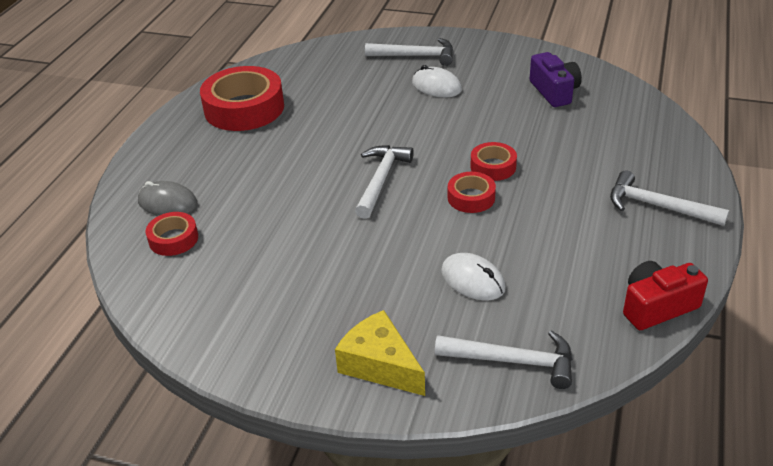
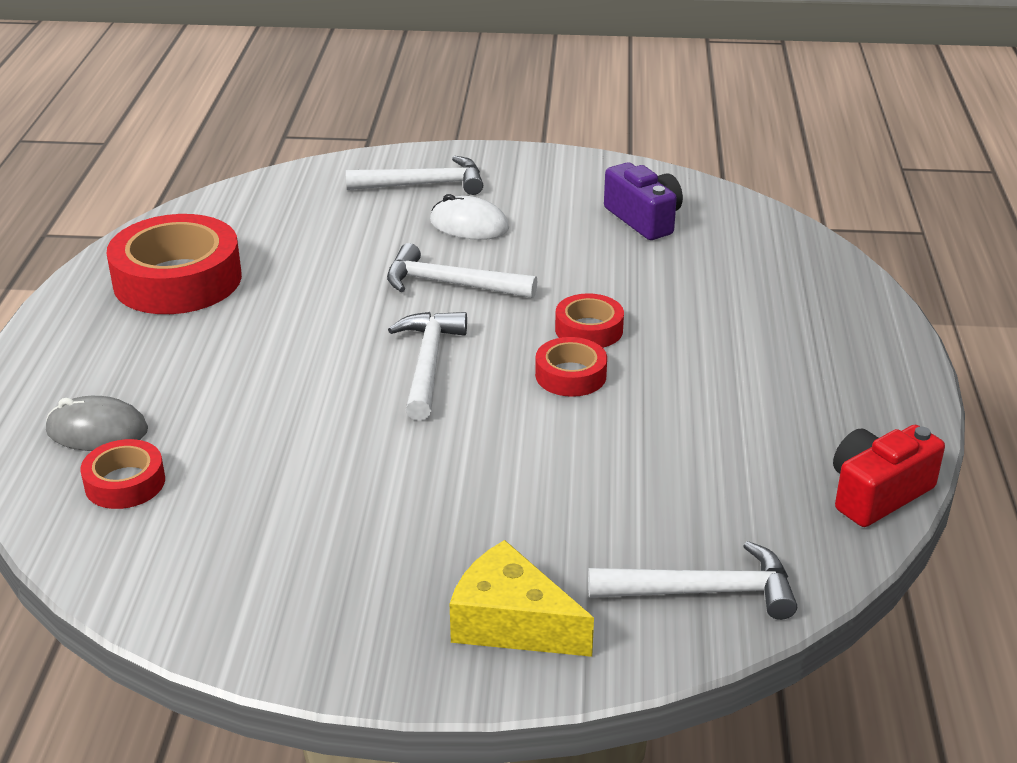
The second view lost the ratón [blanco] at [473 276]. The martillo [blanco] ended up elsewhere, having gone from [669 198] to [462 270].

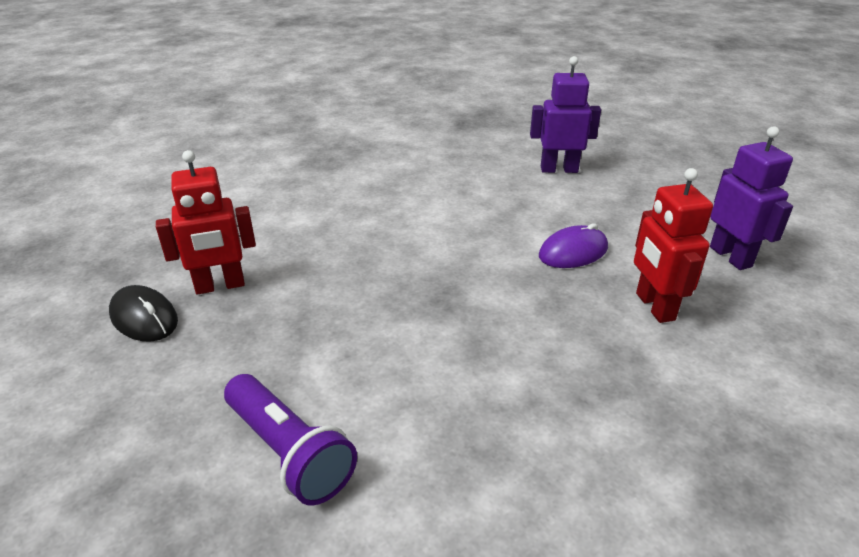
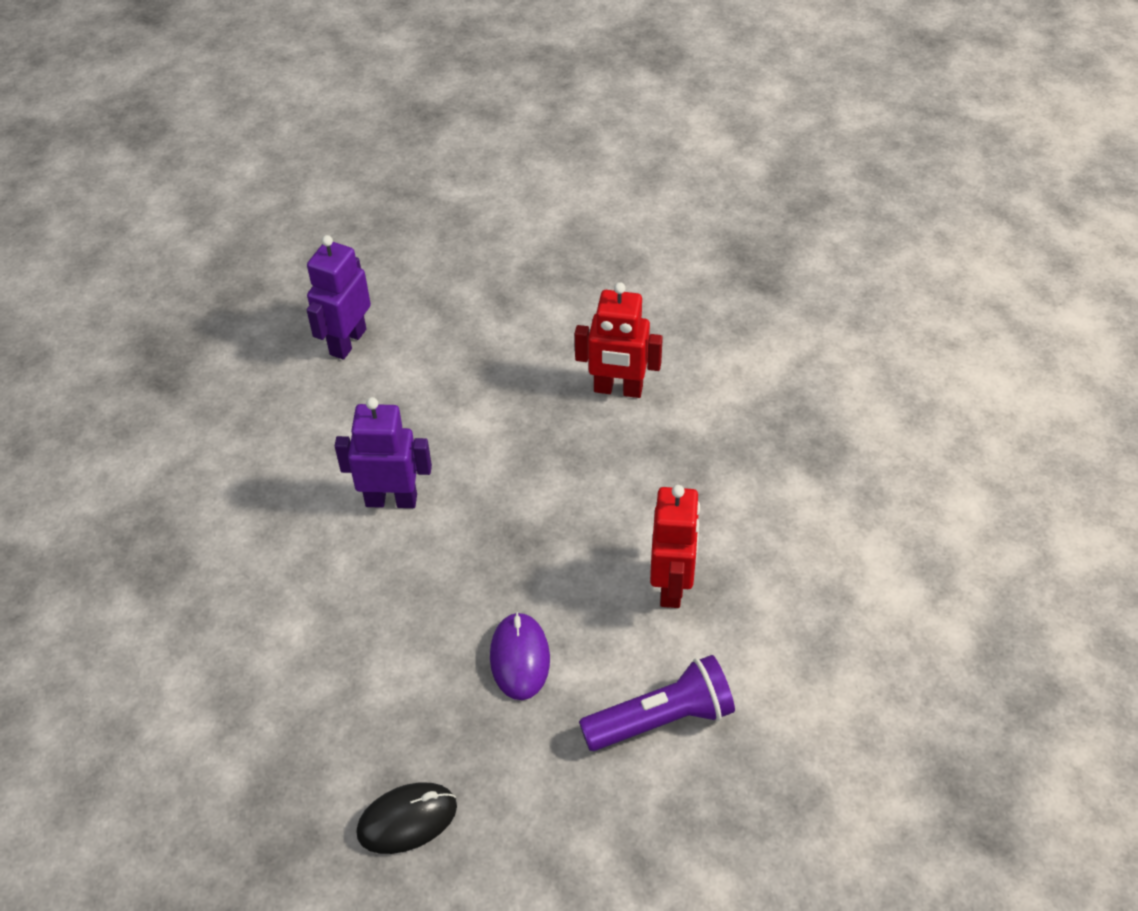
The robot [rojo] ended up elsewhere, having gone from [206 222] to [675 546]. The ratón [morado] ended up elsewhere, having gone from [573 245] to [520 656]. The robot [morado] ended up elsewhere, having gone from [751 198] to [383 452].

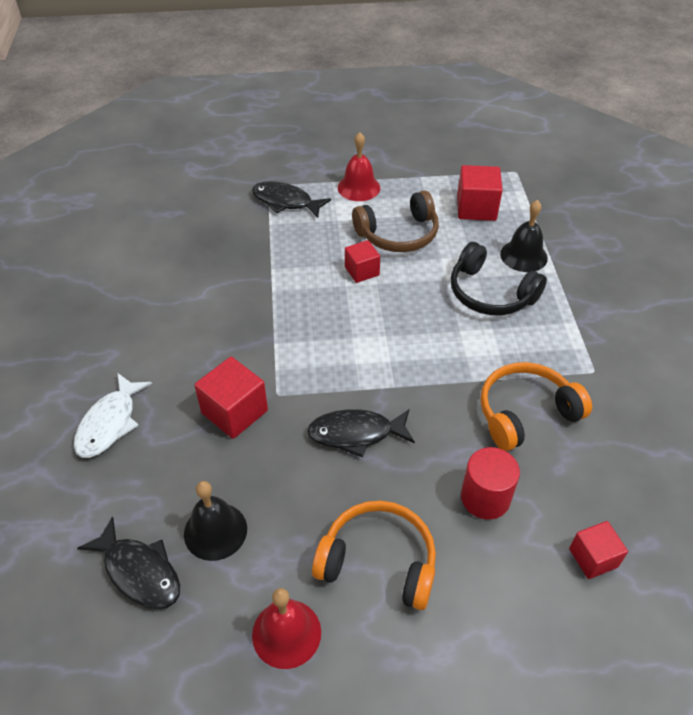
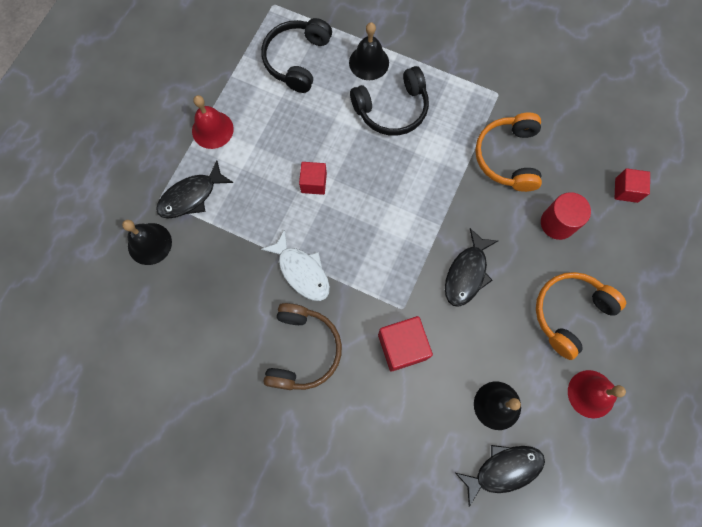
The second view gained the campana [negro] at [147 242]. The pez [blanco] ended up elsewhere, having gone from [113 415] to [295 265]. The auriculares [marrón] ended up elsewhere, having gone from [395 221] to [302 346]. Where the cubo [rojo] stood at [480 193], the auriculares [negro] came to stand at [296 55].

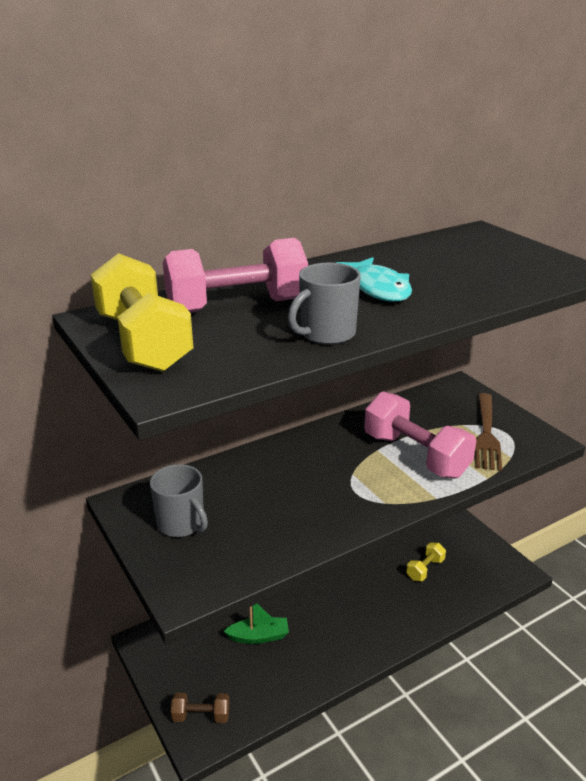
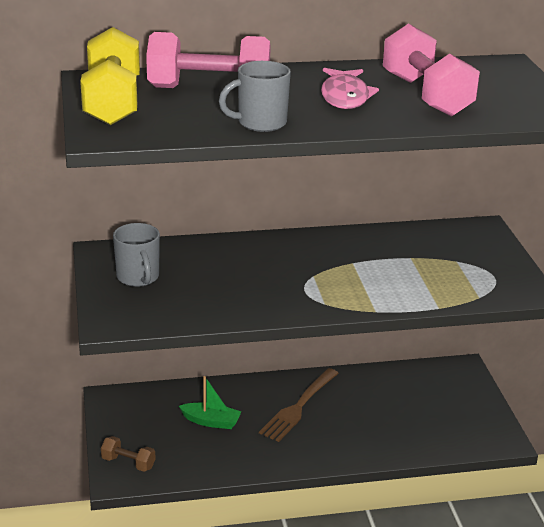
The second view lost the mancuerna [amarillo] at [426 562]. The mancuerna [rosa] ended up elsewhere, having gone from [420 434] to [431 70]. The tenedor [marrón] ended up elsewhere, having gone from [488 432] to [299 405]. What was the pez [turquesa] at [374 279] turned into the pez [rosa] at [350 88].

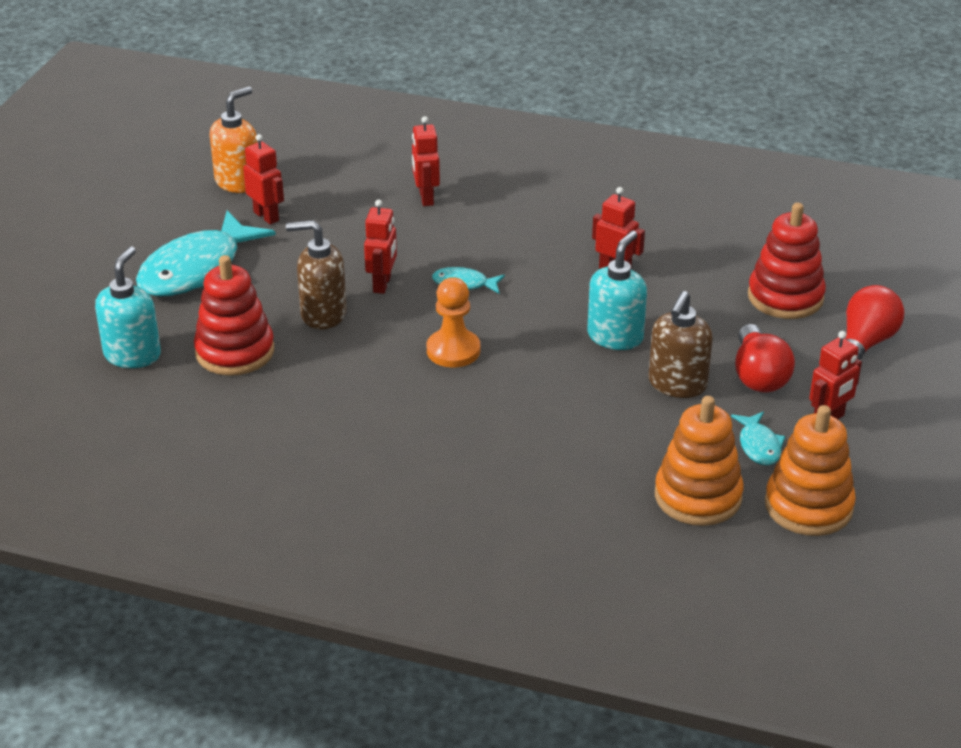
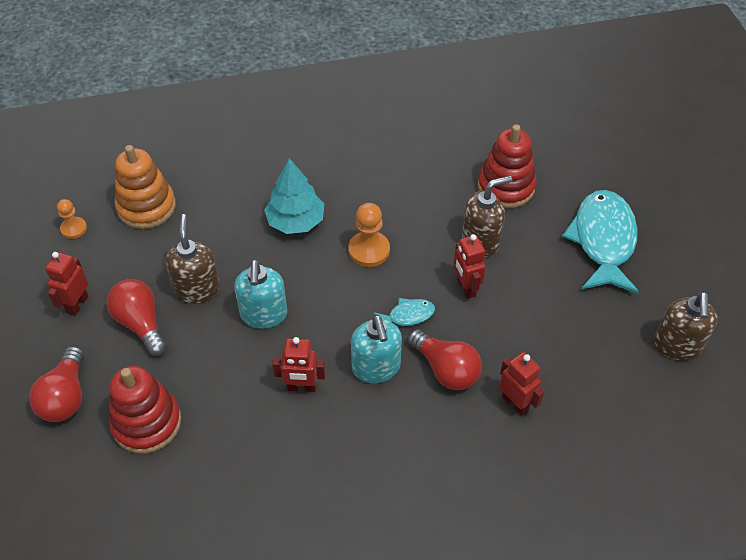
The second view lost the robot [rojo] at [263 179]. The second view lost the pez [turquesa] at [758 439]. The second view gained the árbol [turquesa] at [294 196]. The second view gained the bombilla [rojo] at [445 359]. The dispensador de jabón [turquesa] ended up elsewhere, having gone from [128 307] to [376 348]. Where the juguete apilable [naranja] stood at [810 470], the peón [naranja] came to stand at [72 219]. What was the dispensador de jabón [naranja] at [234 139] turned into the dispensador de jabón [marrón] at [686 326].

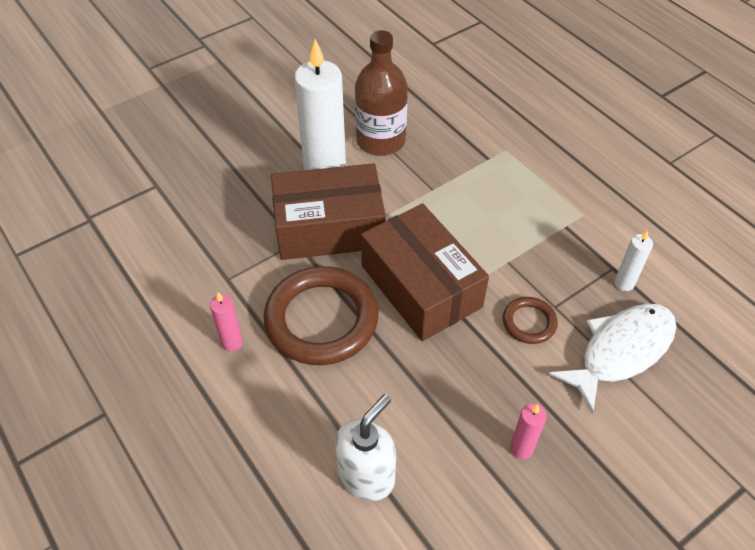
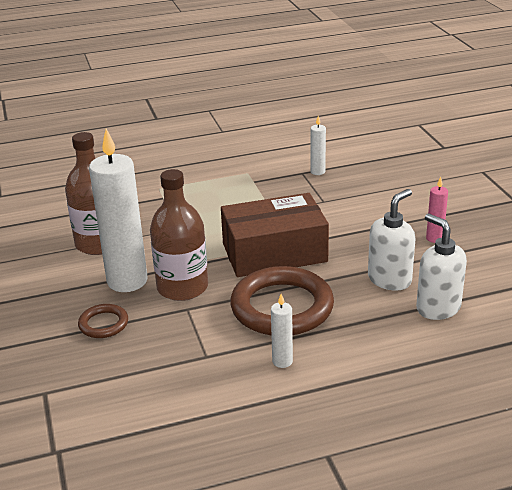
The second view lost the pez [blanco] at [613 358]. The second view gained the dispensador de jabón [blanco] at [391 239]. The anillo [marrón] ended up elsewhere, having gone from [530 320] to [103 321]. Where the caja [marrón] stood at [328 211], the botella [marrón] came to stand at [179 235]. What was the vela [rosa] at [226 322] turned into the vela [blanco] at [282 331].

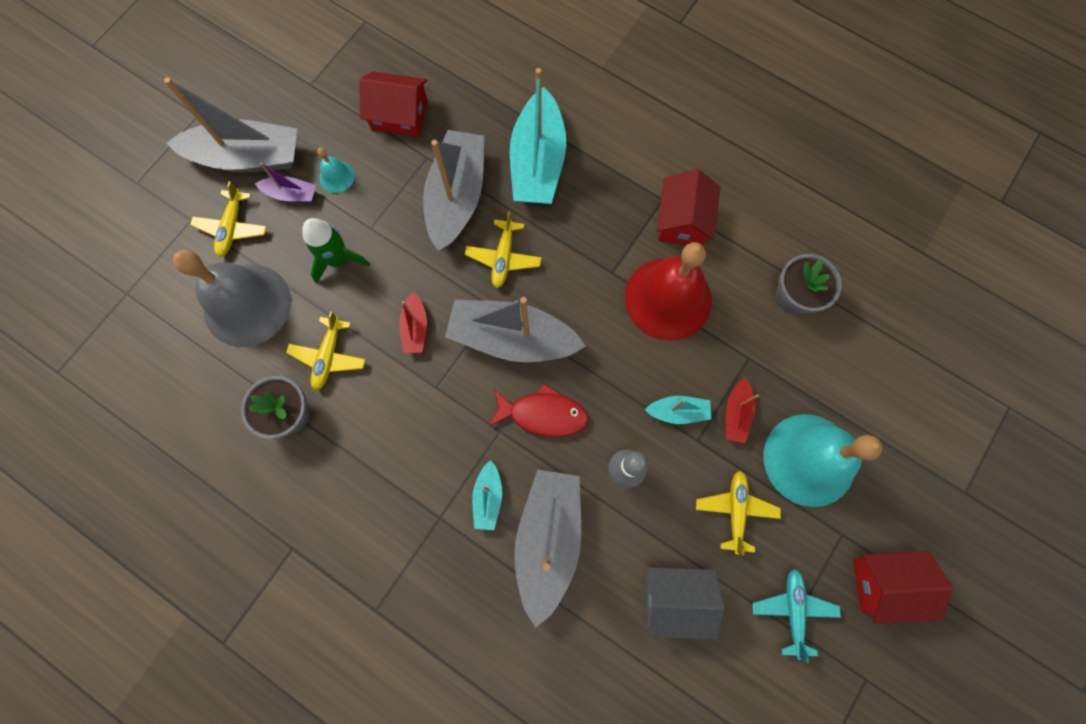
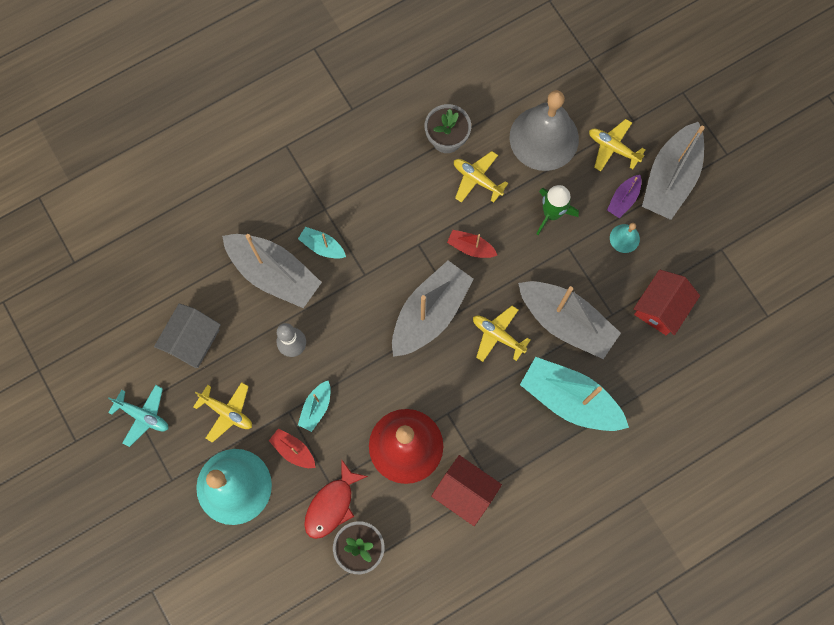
The second view lost the casa [rojo] at [903 587]. The pez [rojo] ended up elsewhere, having gone from [538 410] to [336 499].

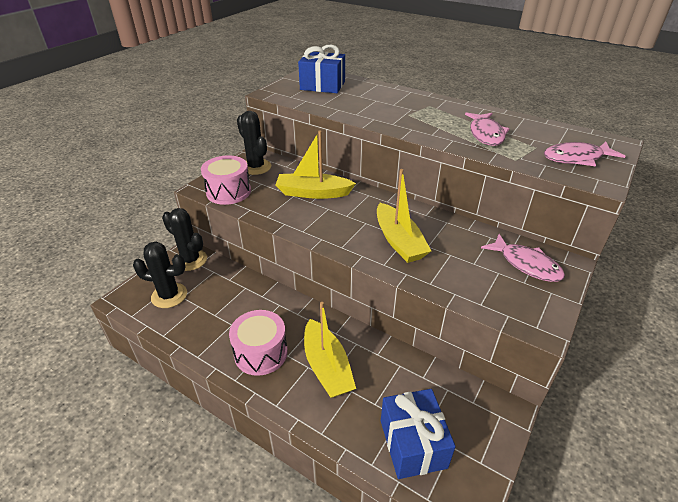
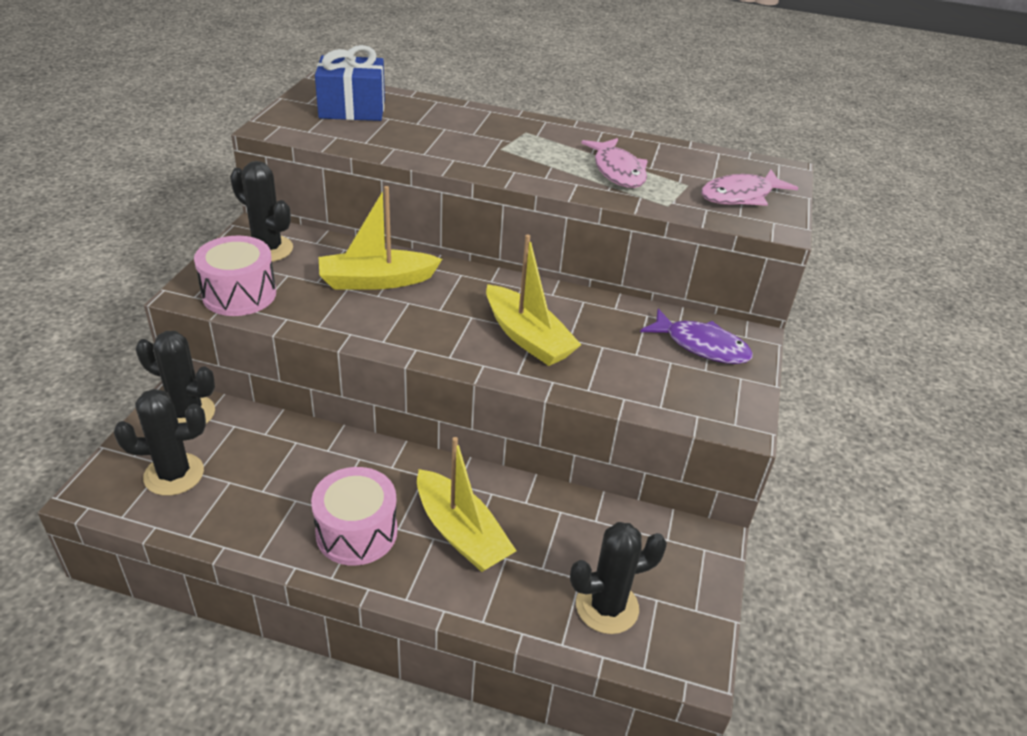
Where the regalo [azul] stood at [418 434], the cactus [negro] came to stand at [618 578]. What was the pez [rosa] at [523 258] turned into the pez [morado] at [696 336].

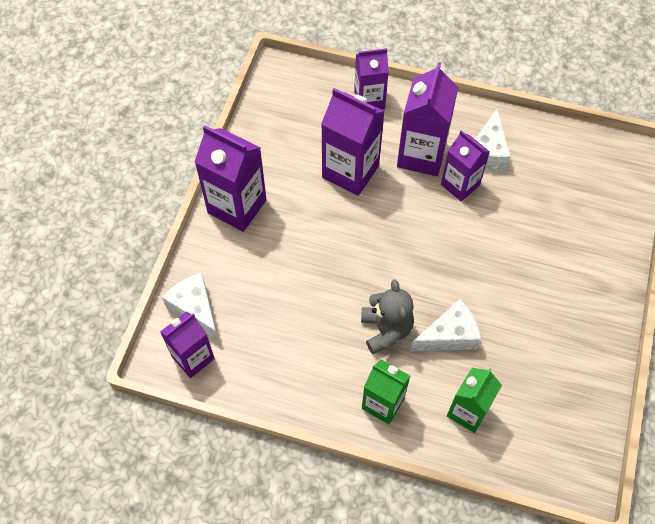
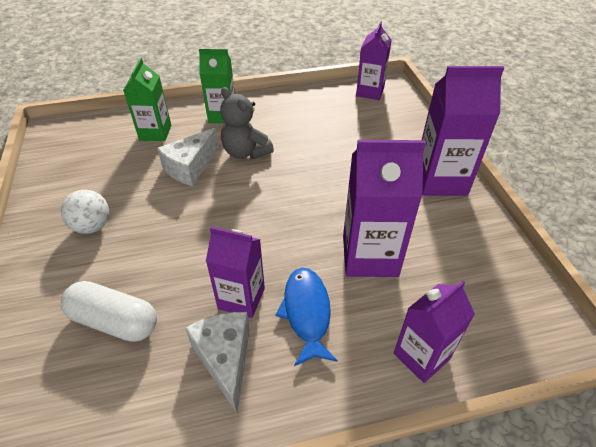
The second view lost the queso [blanco] at [190 306]. The second view gained the pelota [blanco] at [85 212]. The second view gained the cápsula [blanco] at [109 311]. Where the cartón de leche [morado] stood at [427 119], the pez [azul] came to stand at [307 317].

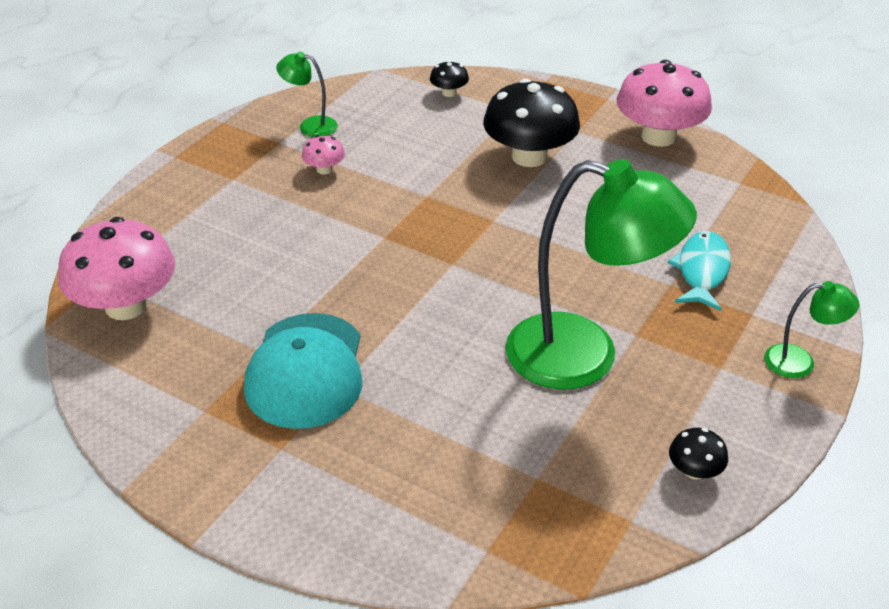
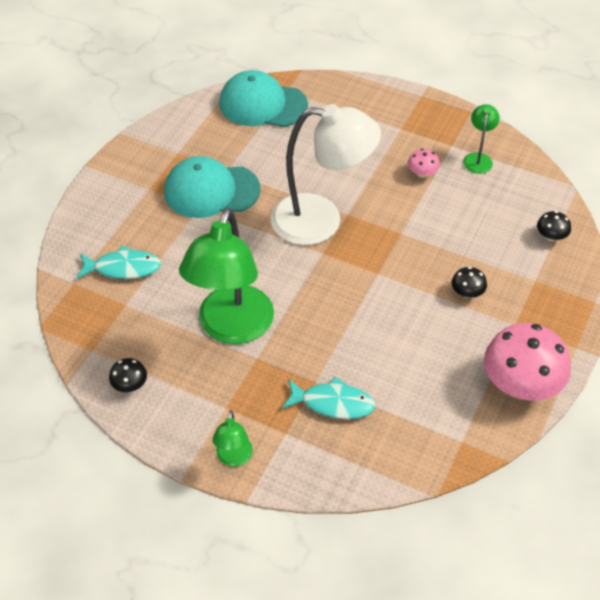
The second view gained the pez [turquesa] at [118 262]. The second view gained the lámpara [blanco] at [326 174]. Where the seta [rosa] stood at [116 268], the gorra [turquesa] came to stand at [263 98]. The size of the seta [negro] at [531 123] changed by a factor of 0.45.

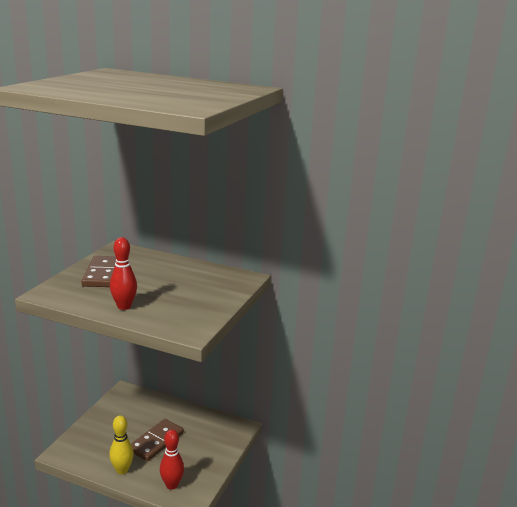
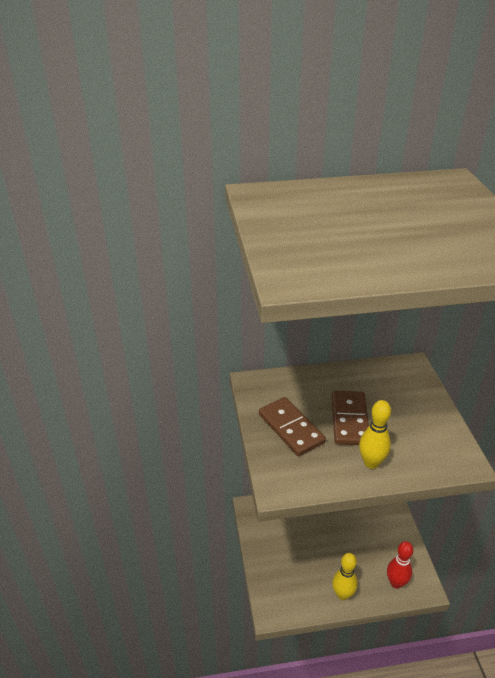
The ficha de dominó [marrón] ended up elsewhere, having gone from [157 440] to [350 418]. What was the bolo [rojo] at [123 273] turned into the bolo [amarillo] at [375 434].

